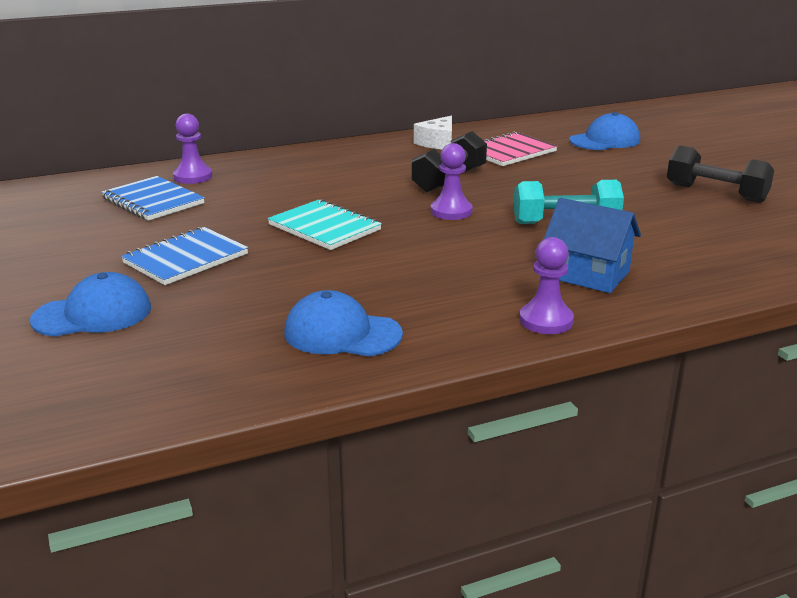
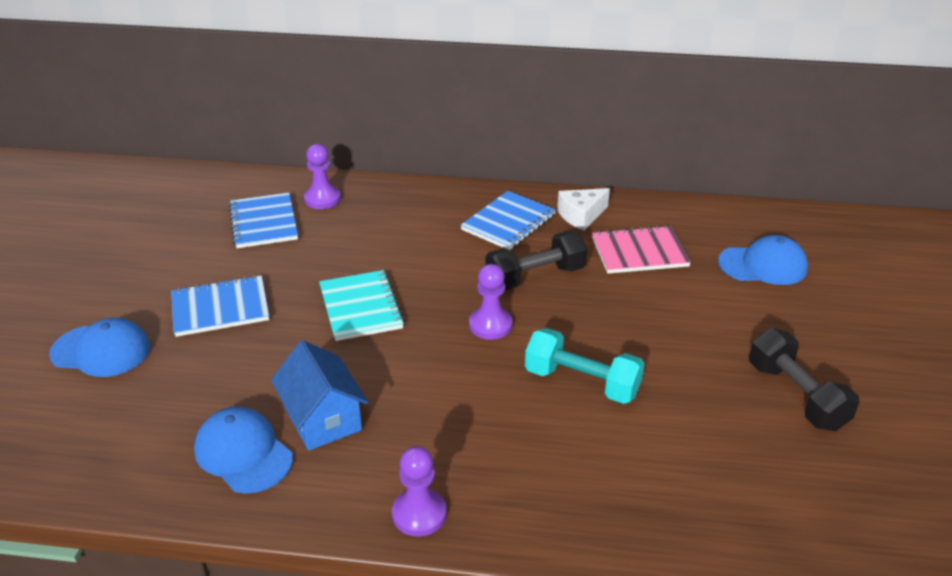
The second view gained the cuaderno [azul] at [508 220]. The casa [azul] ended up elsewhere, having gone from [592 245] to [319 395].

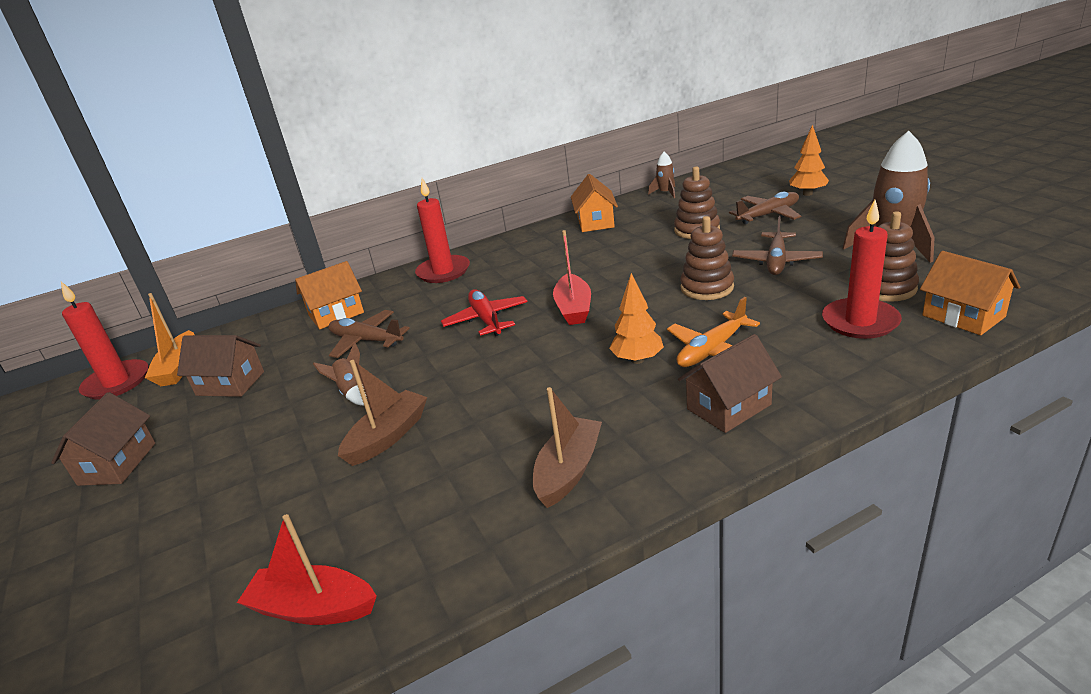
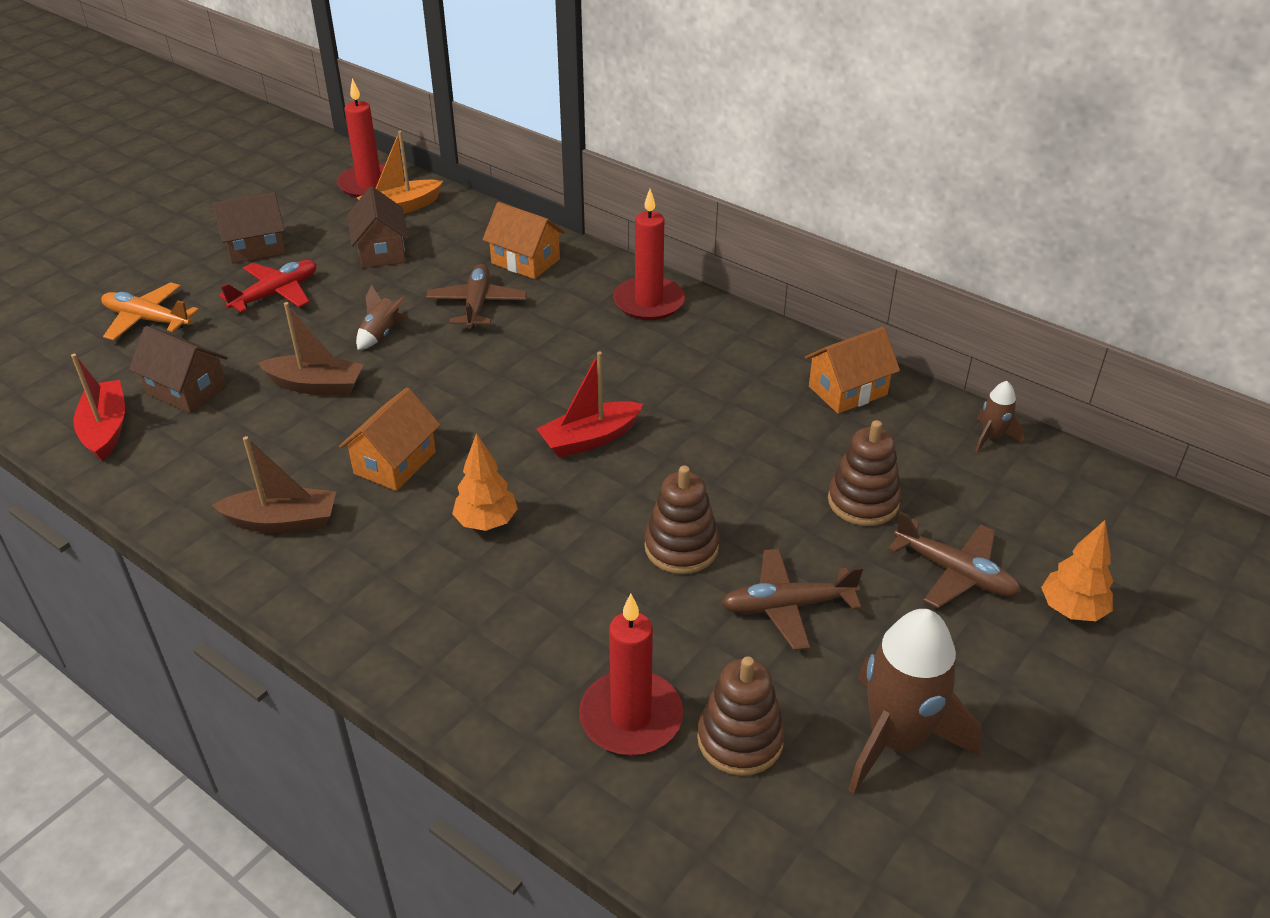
The avión [rojo] ended up elsewhere, having gone from [484 312] to [267 286]. The avión [naranja] ended up elsewhere, having gone from [713 332] to [150 311]. The casa [marrón] ended up elsewhere, having gone from [730 383] to [178 369]. The casa [naranja] ended up elsewhere, having gone from [970 293] to [389 439].

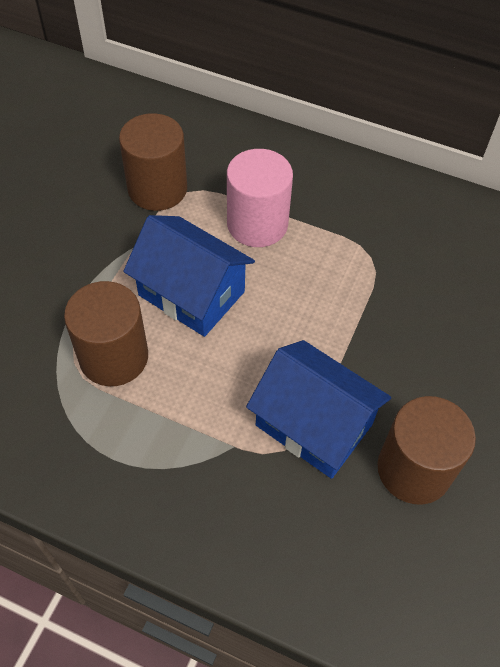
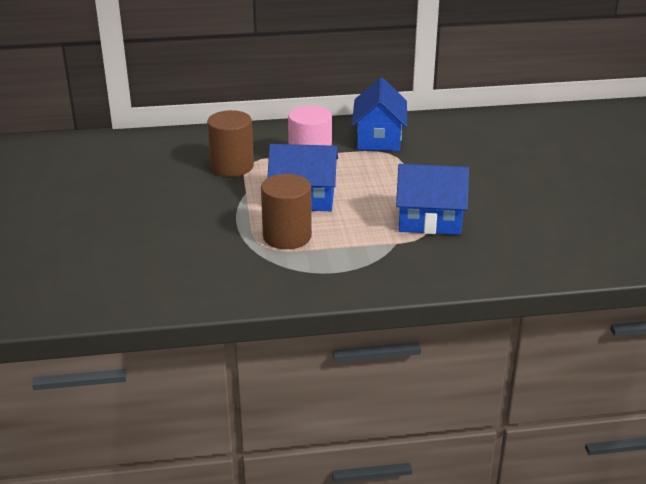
The second view lost the cilindro [marrón] at [426 450]. The second view gained the casa [azul] at [379 114].

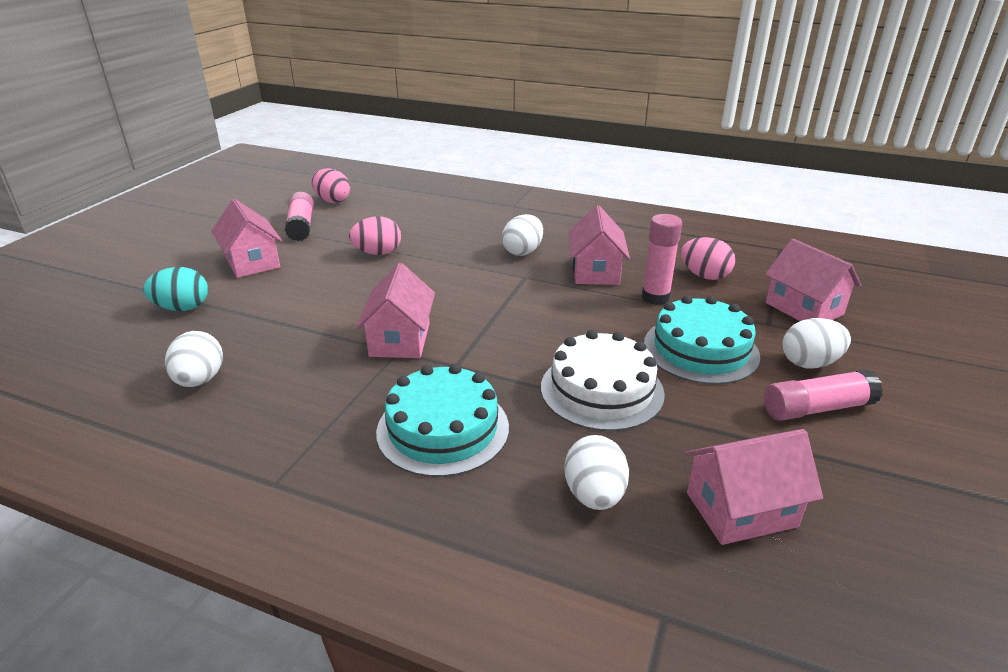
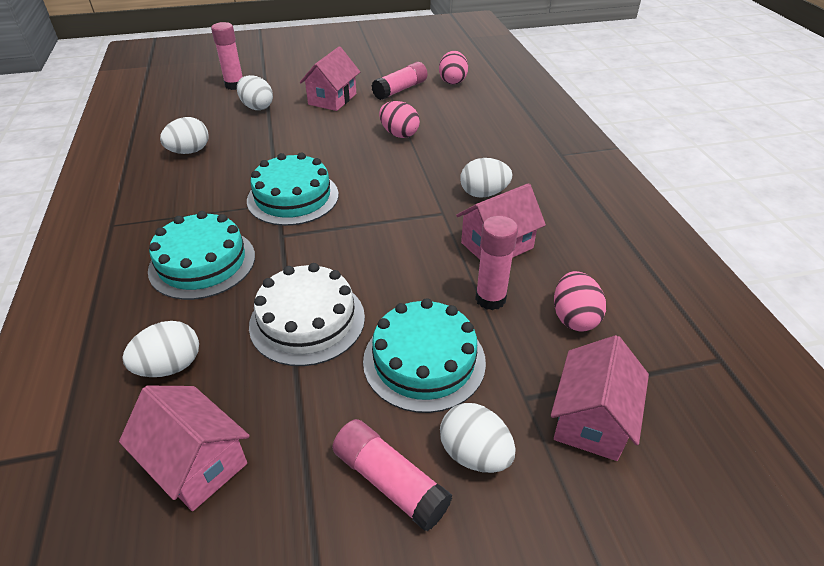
The second view gained the barra de pegamento [rosa] at [227 56]. Where the casa [rosa] stood at [395 310], the tarta [turquesa] came to stand at [293 189]. What was the huevo [turquesa] at [175 289] turned into the huevo [blanco] at [255 92].

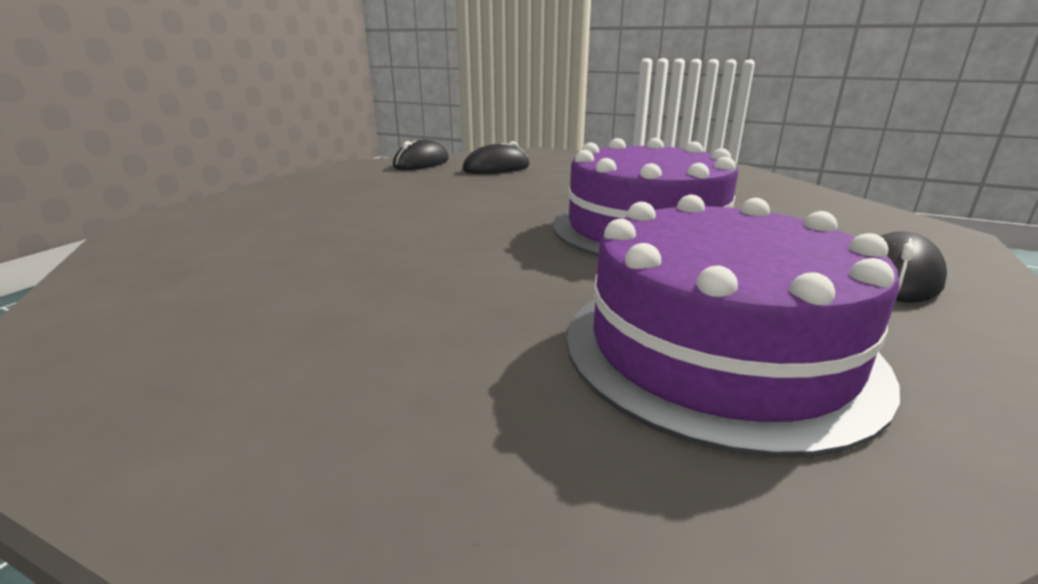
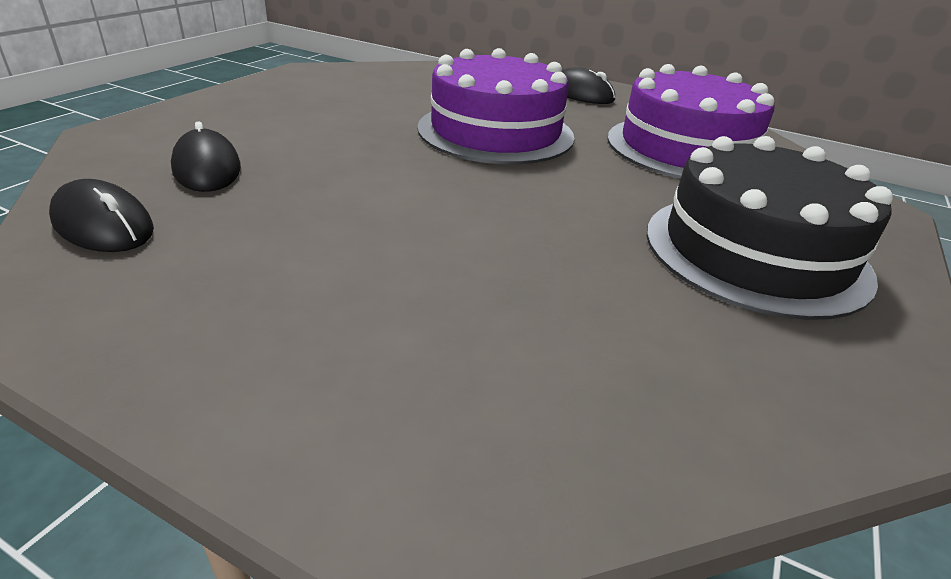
The second view gained the tarta [negro] at [770 228].

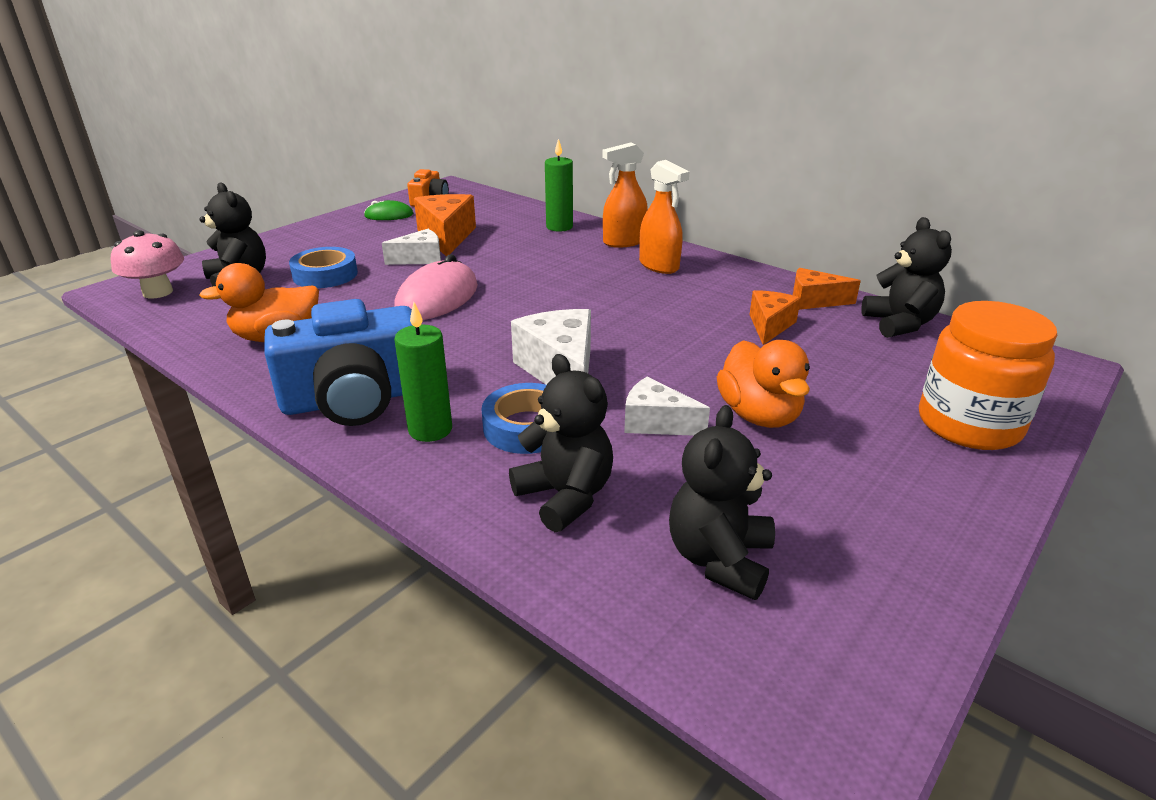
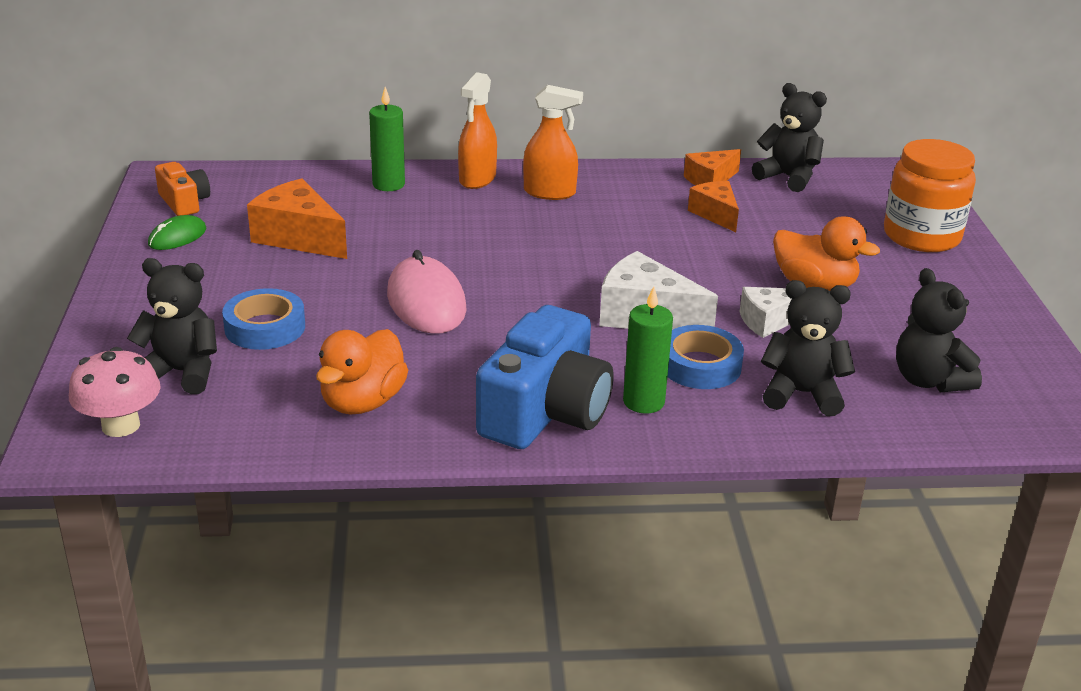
The second view lost the queso [blanco] at [411 247].

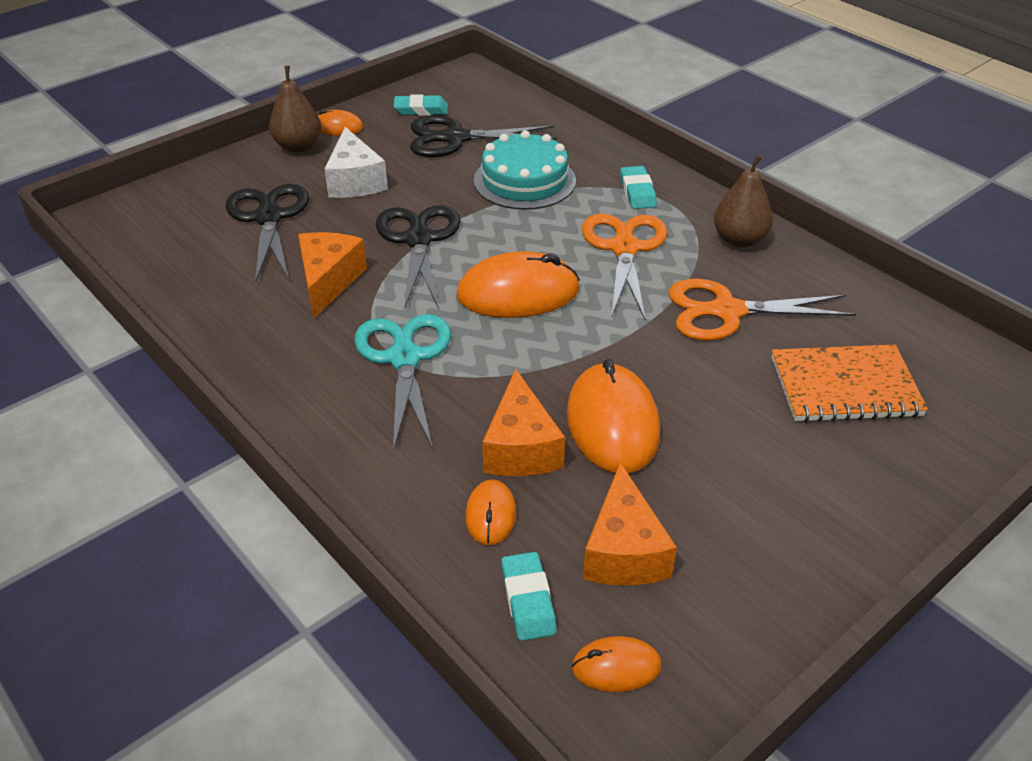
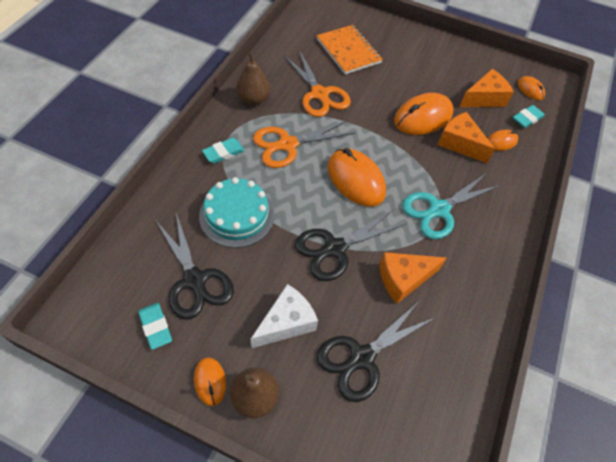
The queso [naranja] at [523 422] ended up facing another way, 105 degrees counterclockwise from before.

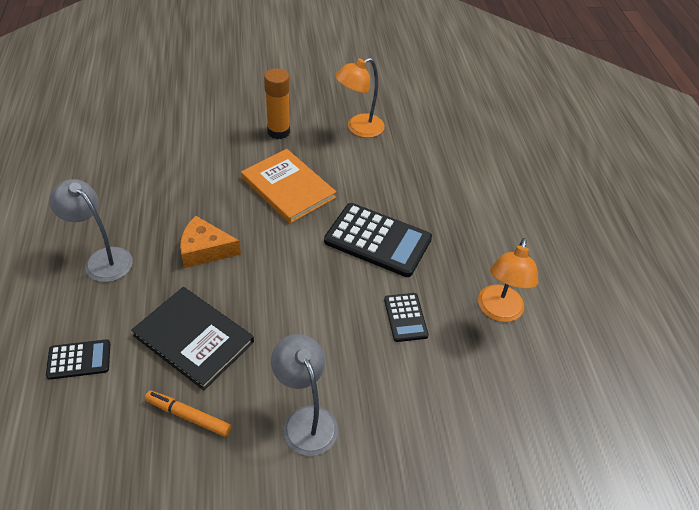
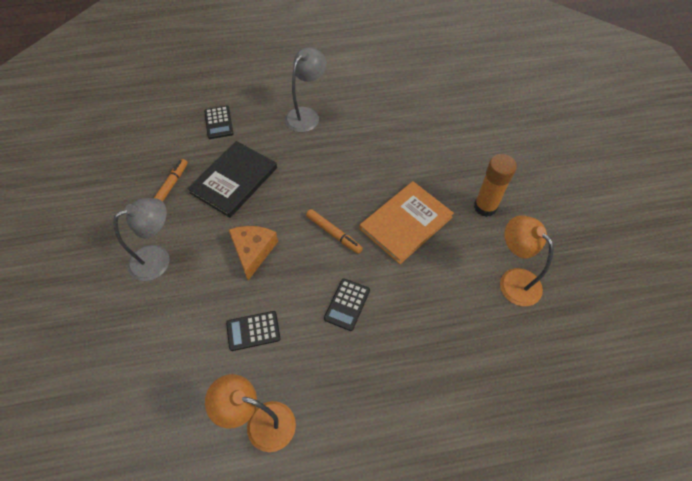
The second view gained the rotulador [naranja] at [334 231]. The queso [naranja] ended up elsewhere, having gone from [210 242] to [253 253]. The size of the calculadora [negro] at [378 240] changed by a factor of 0.52.

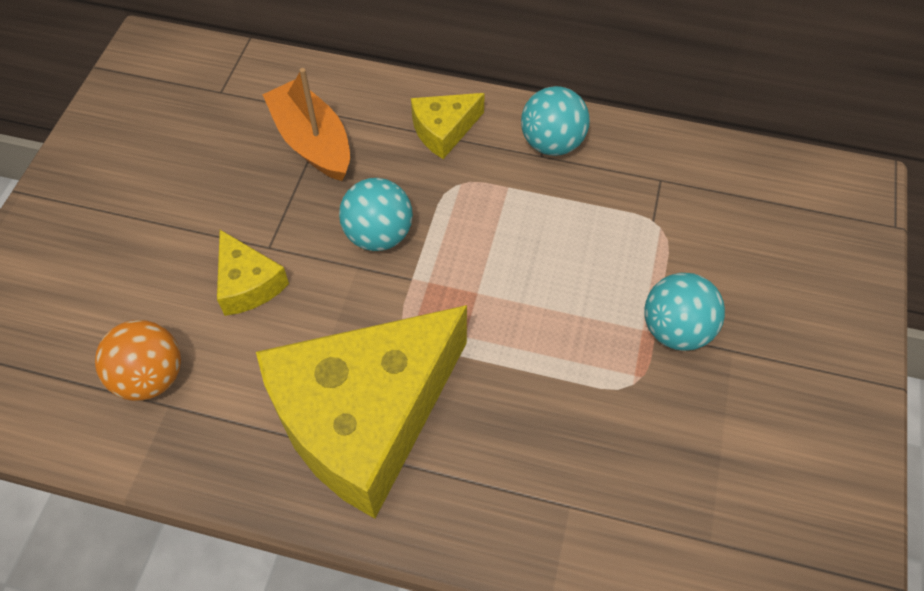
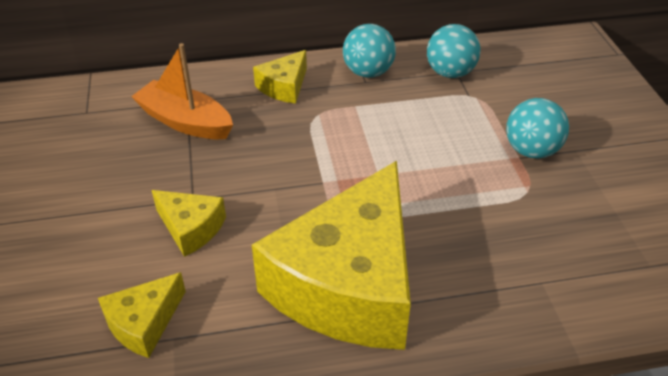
The pelota [turquesa] ended up elsewhere, having gone from [376 214] to [453 51]. Where the pelota [naranja] stood at [138 360], the queso [amarillo] came to stand at [142 315].

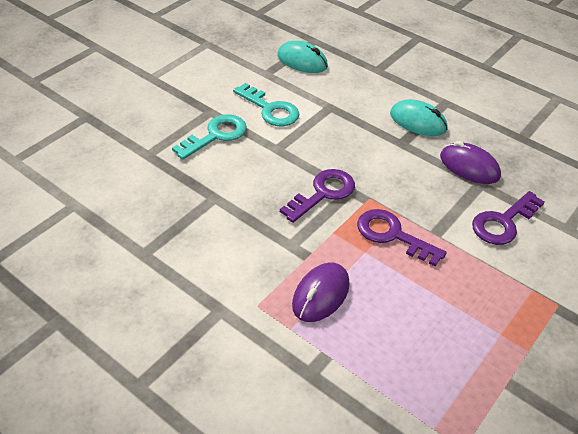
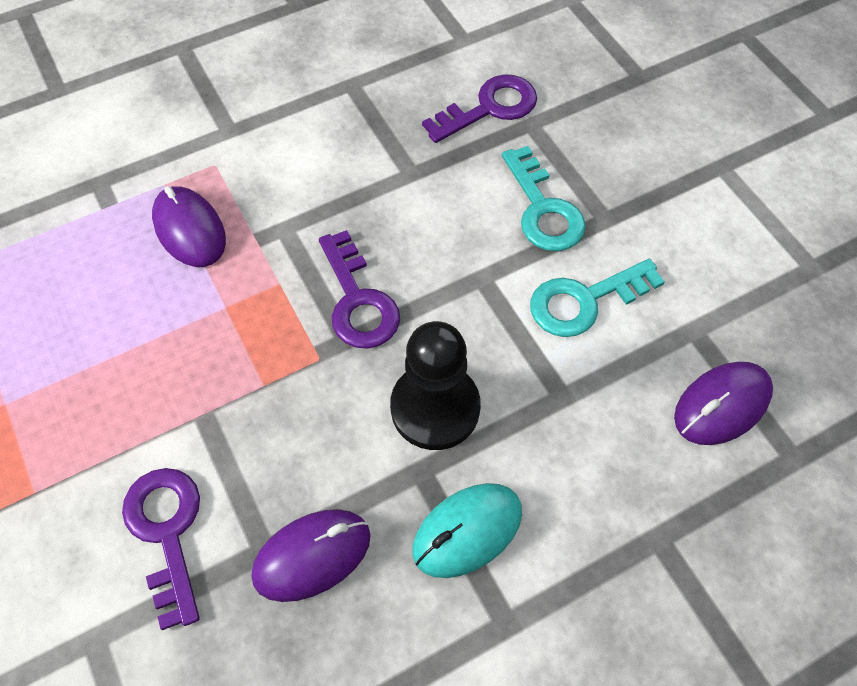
The second view gained the peón [negro] at [435 385]. The llave [morado] ended up elsewhere, having gone from [402 238] to [479 108]. What was the ratón [turquesa] at [302 57] turned into the ratón [morado] at [723 403].

